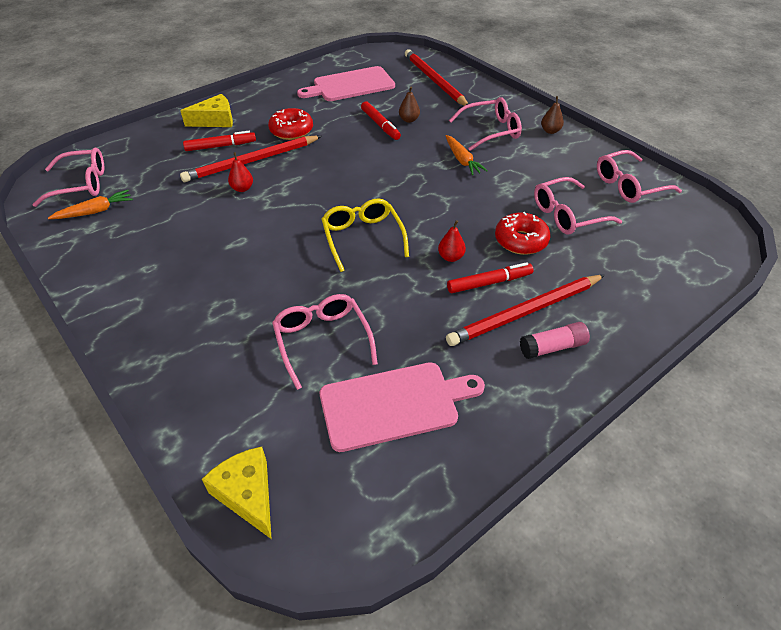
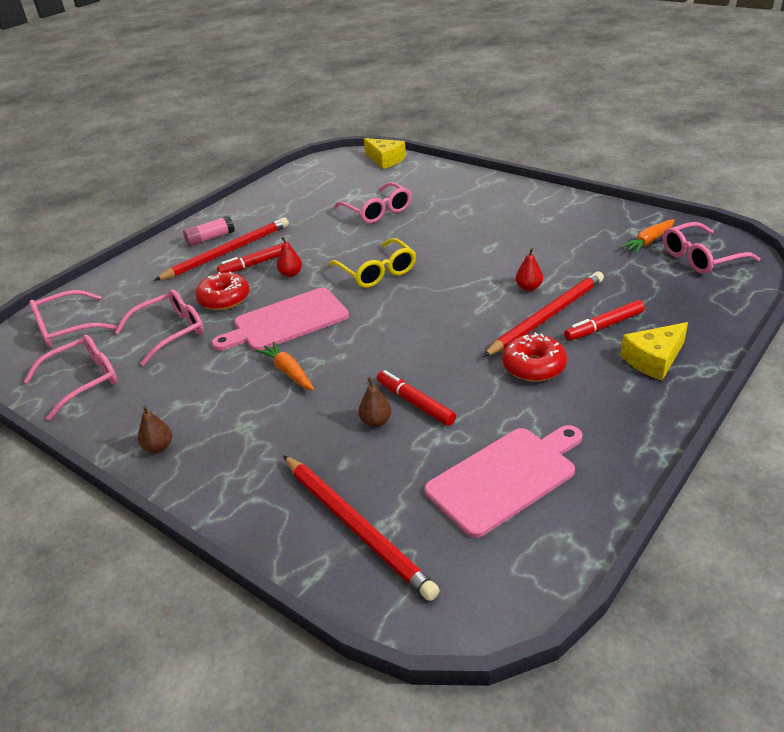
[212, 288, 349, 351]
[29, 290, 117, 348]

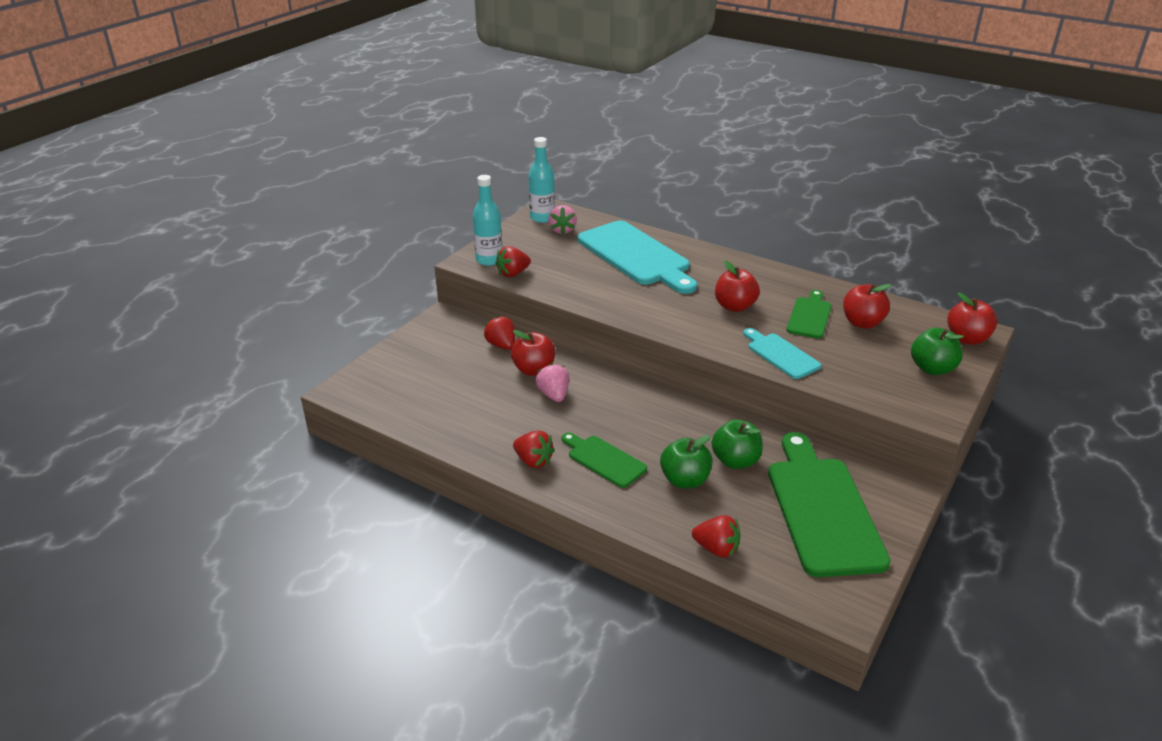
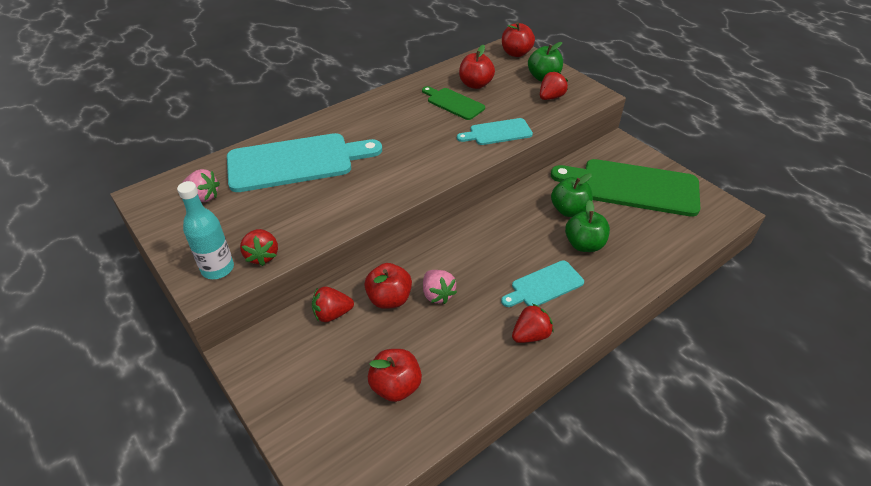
[529, 137, 555, 223] (first image)
[540, 71, 568, 100]
[368, 349, 422, 402]
[501, 260, 584, 307]
[423, 270, 457, 304]

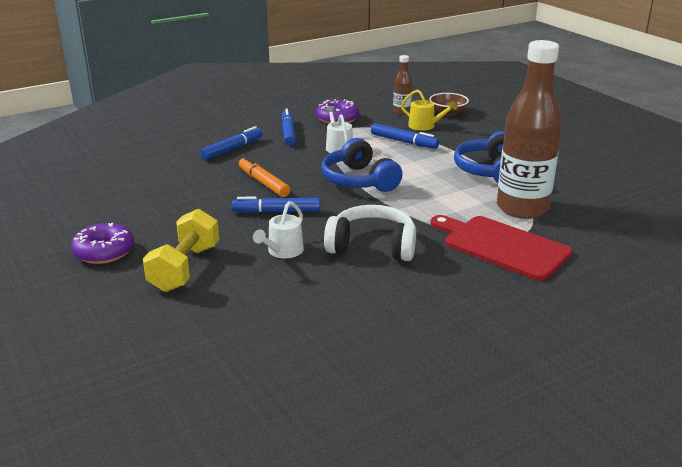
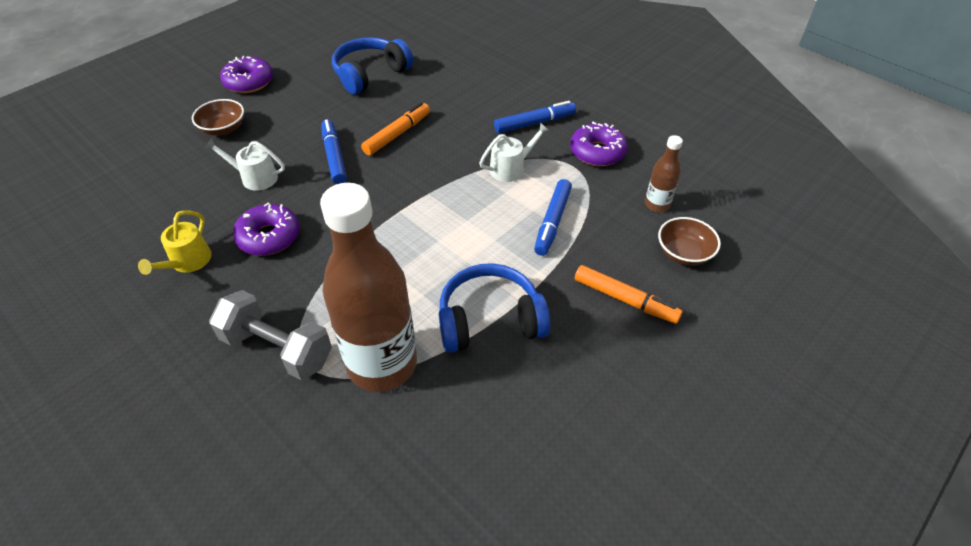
[200, 126, 263, 160] (first image)
[575, 265, 682, 324]
[332, 37, 413, 94]
[138, 210, 212, 275]
[192, 99, 244, 135]
[233, 202, 300, 256]
[209, 290, 332, 380]

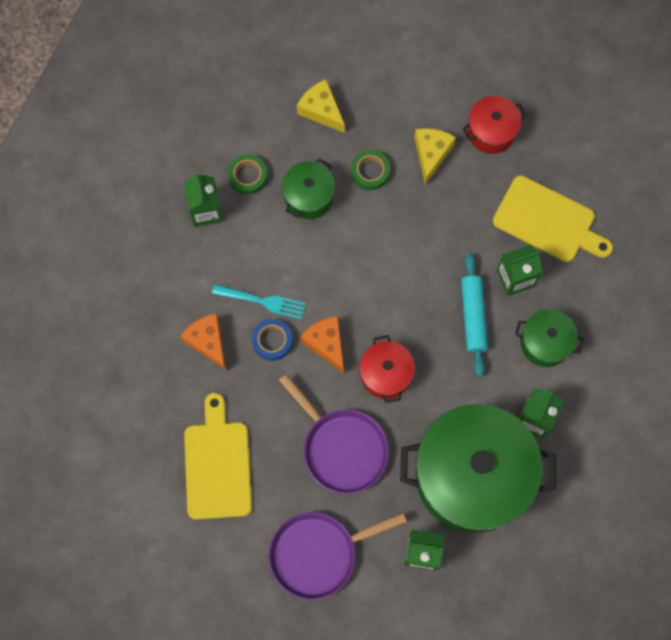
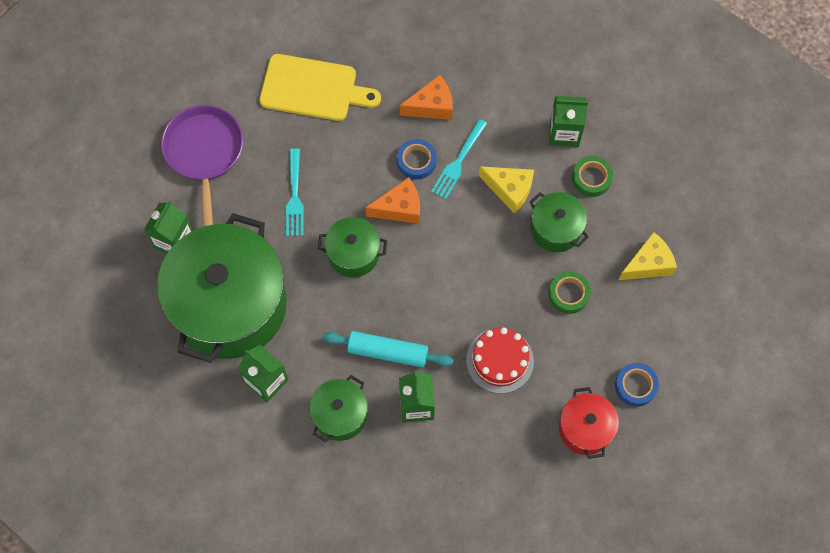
[493, 175, 613, 262] (first image)
[466, 327, 534, 394]
[615, 363, 659, 407]
[479, 166, 534, 213]
[286, 148, 304, 236]
[318, 217, 387, 277]

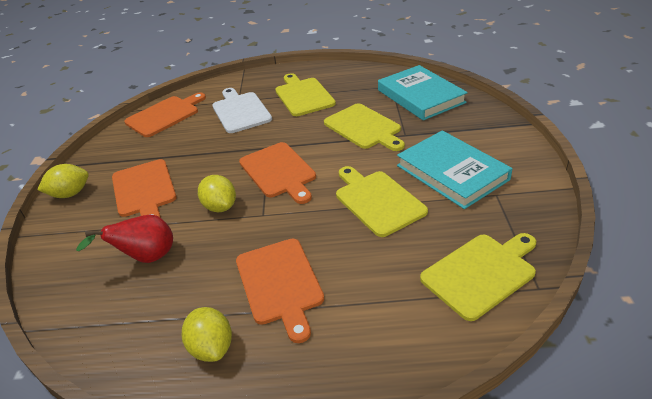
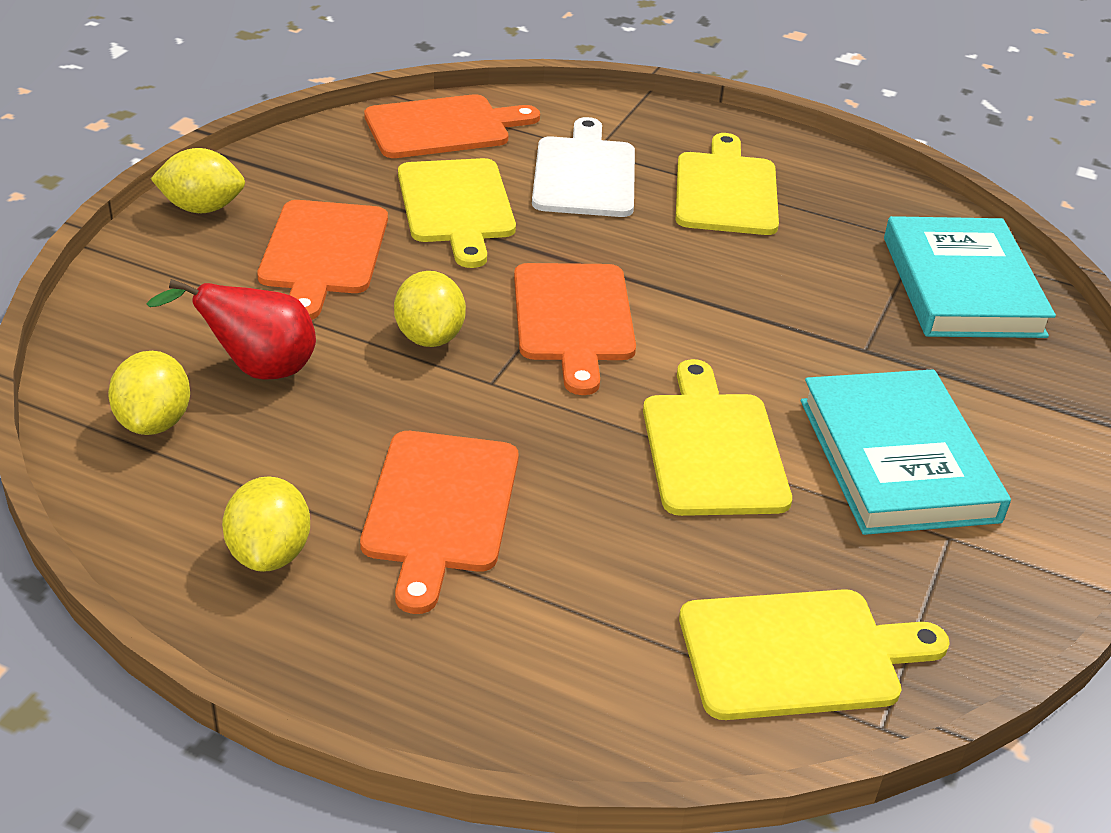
[108, 351, 190, 435]
[398, 158, 516, 268]

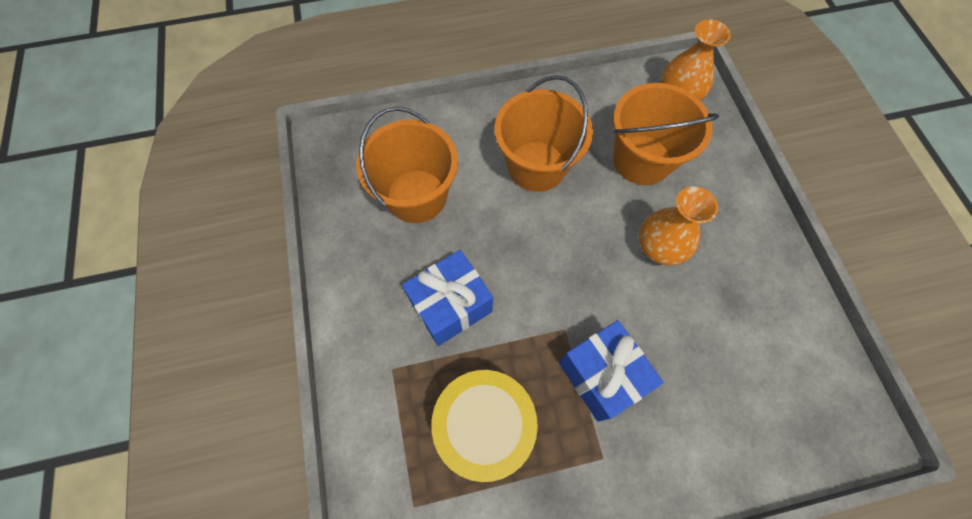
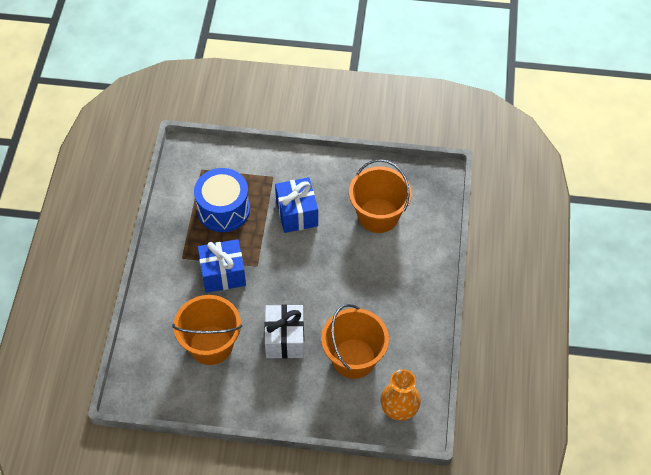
[172, 295, 242, 365]
[264, 304, 304, 359]
[194, 168, 250, 232]

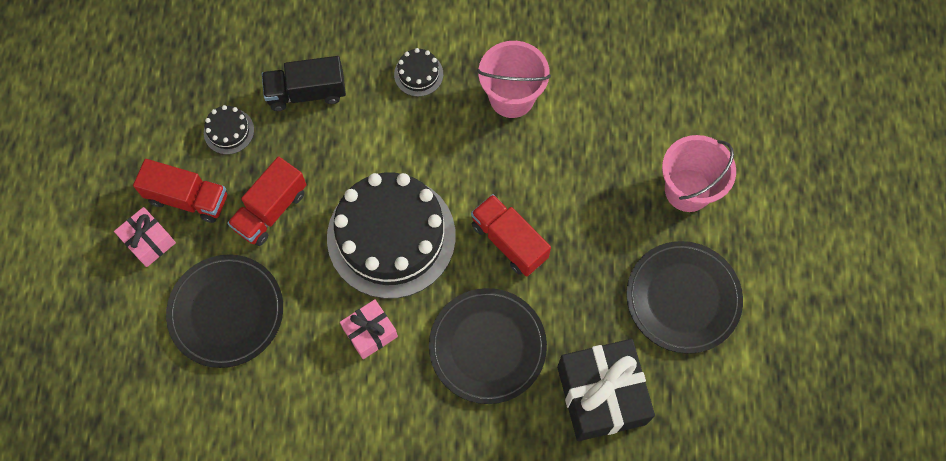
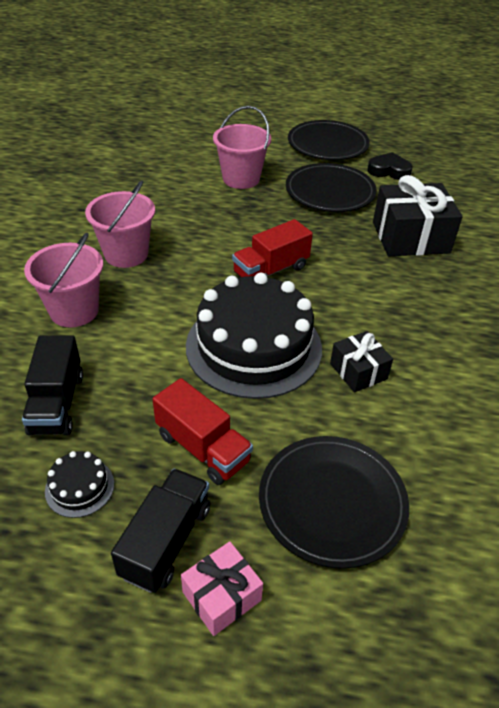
[367, 152, 413, 180]
[288, 120, 370, 160]
[24, 233, 103, 327]
[111, 469, 210, 593]
[330, 331, 393, 393]

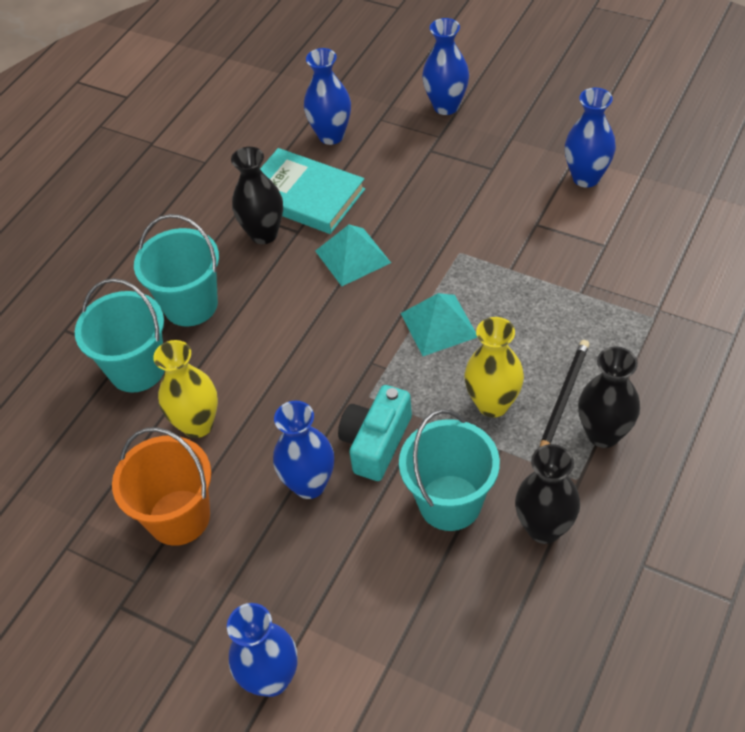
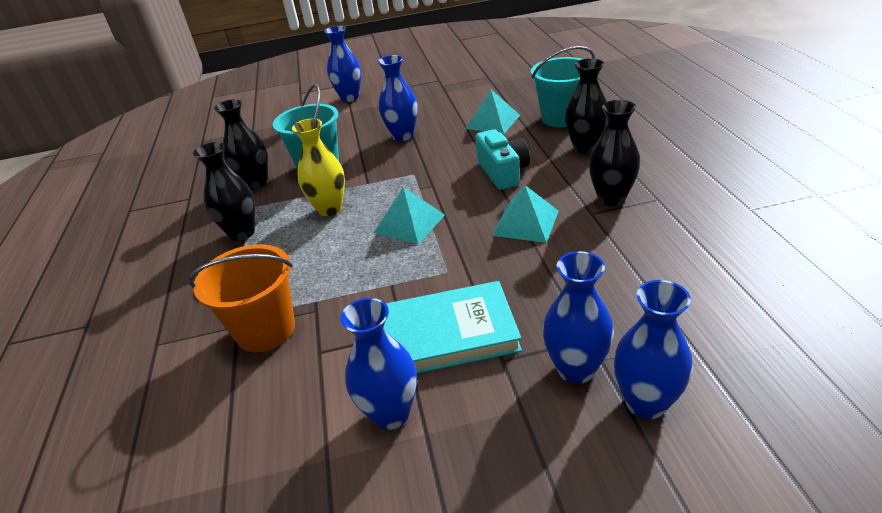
[540, 340, 589, 447] (first image)
[189, 244, 295, 352]
[383, 281, 522, 374]
[542, 251, 614, 384]
[475, 129, 530, 190]
[565, 58, 607, 154]
[465, 90, 520, 134]

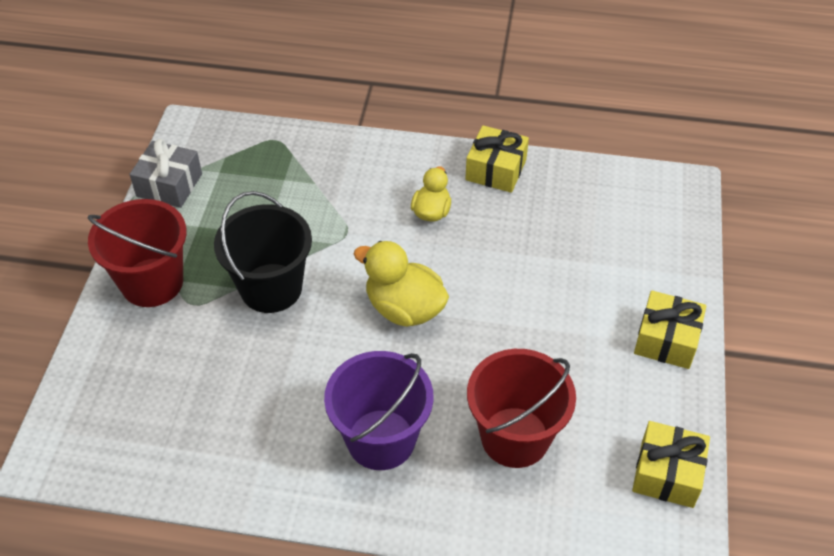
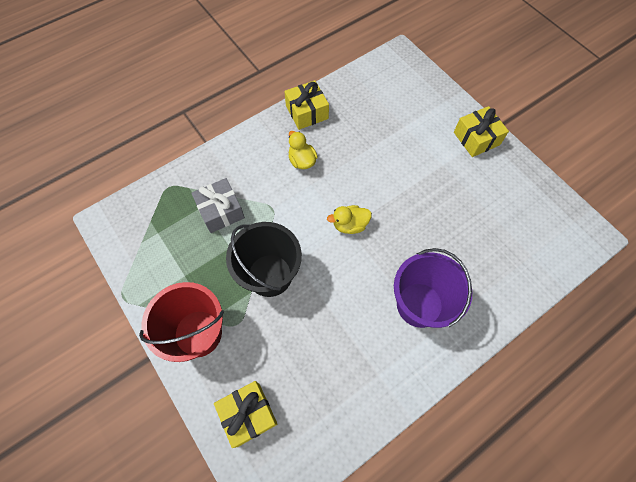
[467, 349, 576, 468] (first image)
[191, 178, 245, 233]
[214, 381, 277, 448]
[327, 205, 372, 234]

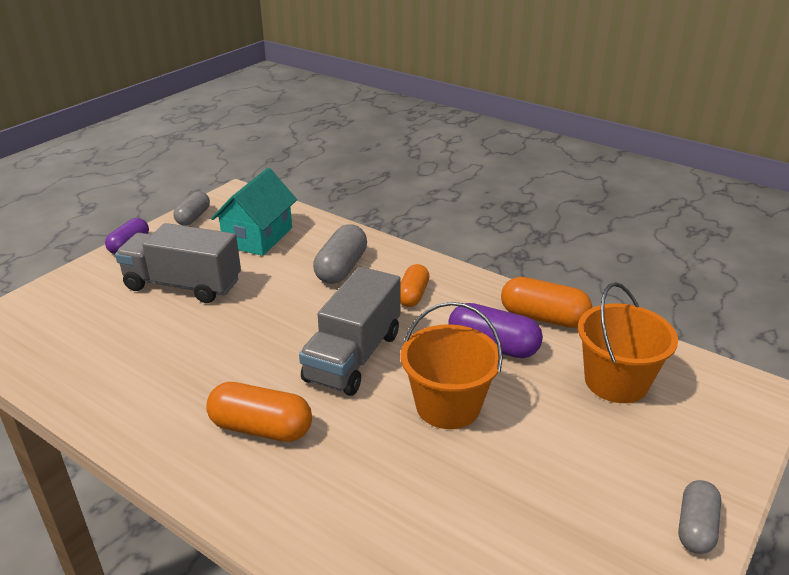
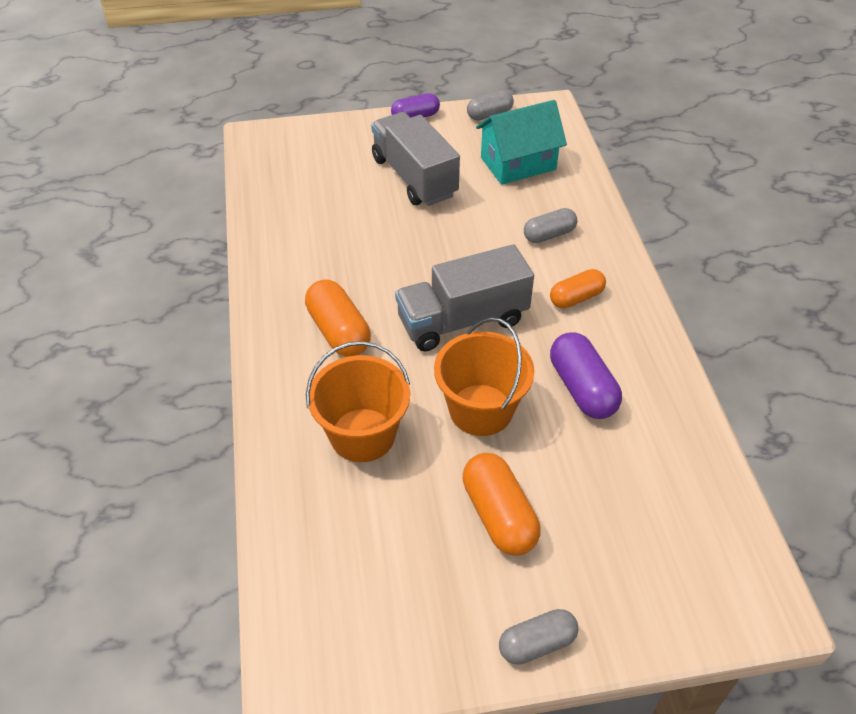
[463, 453, 541, 556]
[306, 341, 410, 462]
[524, 208, 578, 243]

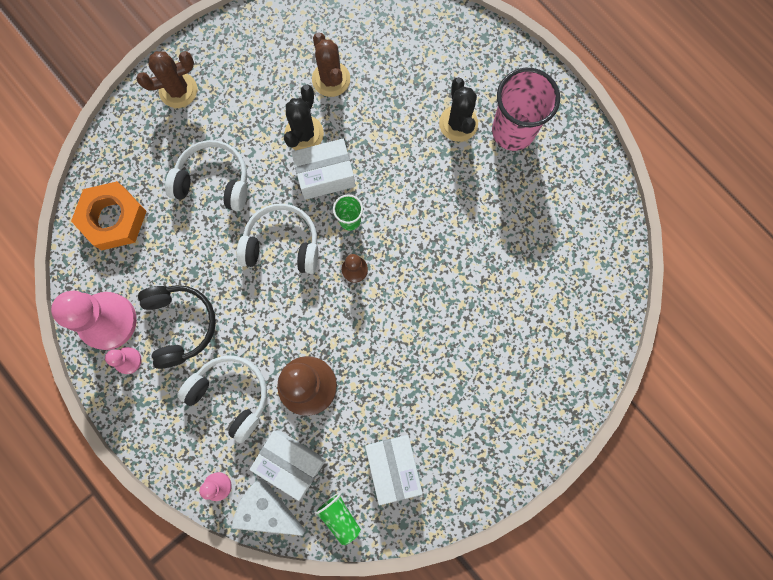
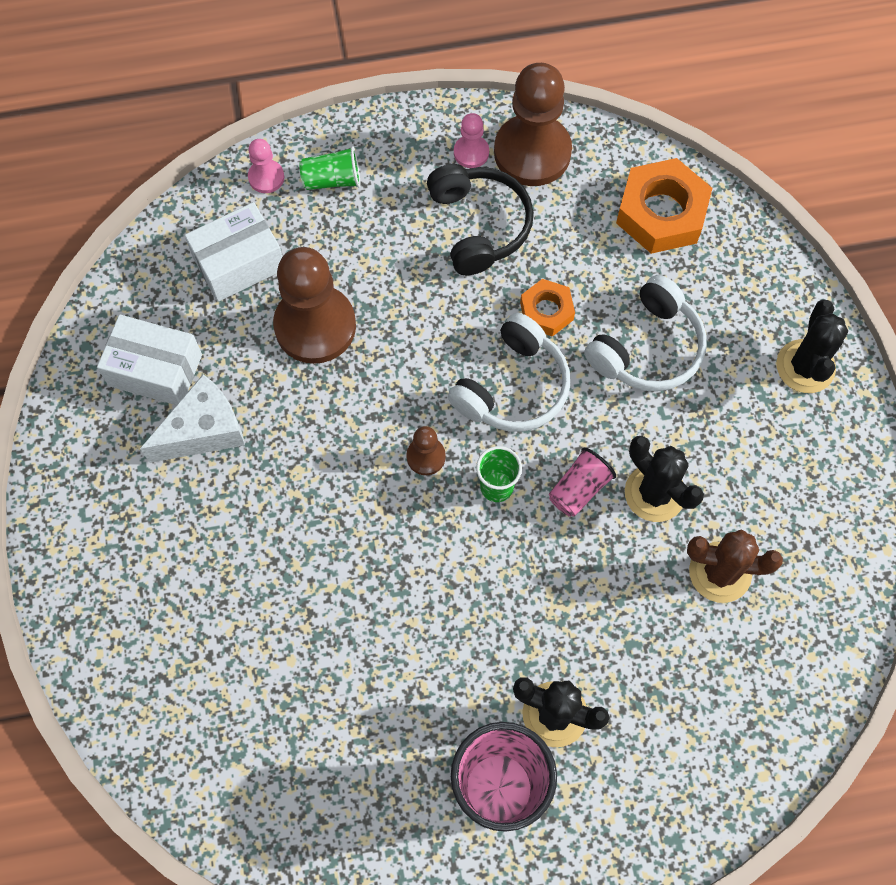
[177, 356, 267, 443] (first image)
[520, 279, 575, 337]
[140, 374, 245, 463]
[299, 146, 360, 190]
[549, 448, 616, 517]
[494, 63, 572, 186]
[776, 299, 848, 393]
[427, 164, 534, 275]

